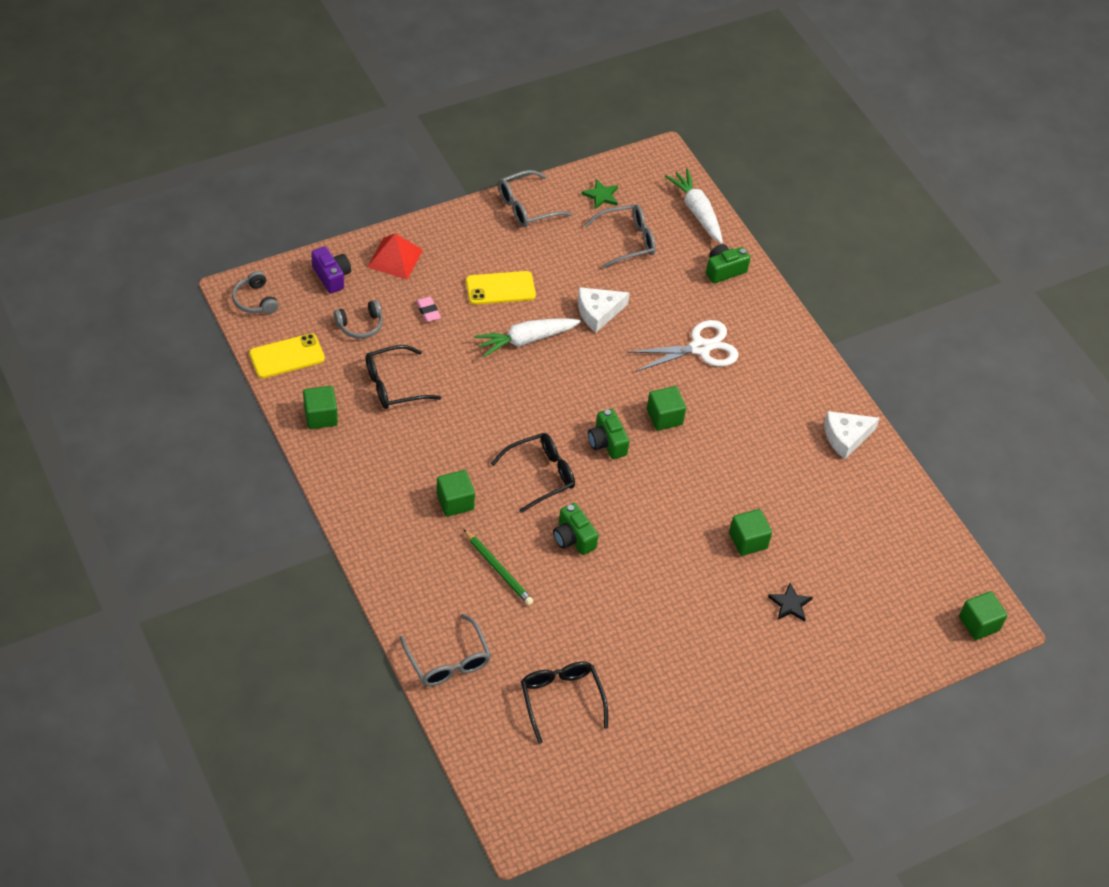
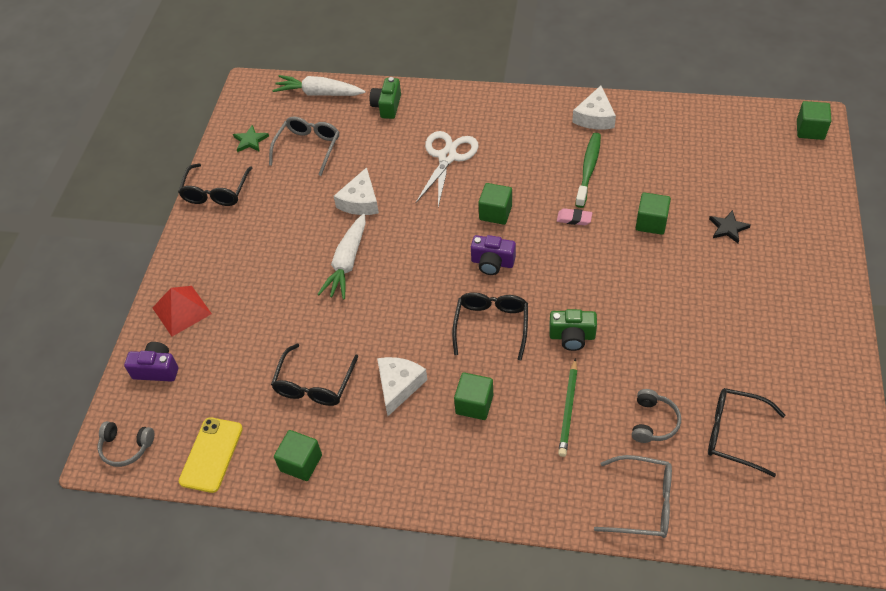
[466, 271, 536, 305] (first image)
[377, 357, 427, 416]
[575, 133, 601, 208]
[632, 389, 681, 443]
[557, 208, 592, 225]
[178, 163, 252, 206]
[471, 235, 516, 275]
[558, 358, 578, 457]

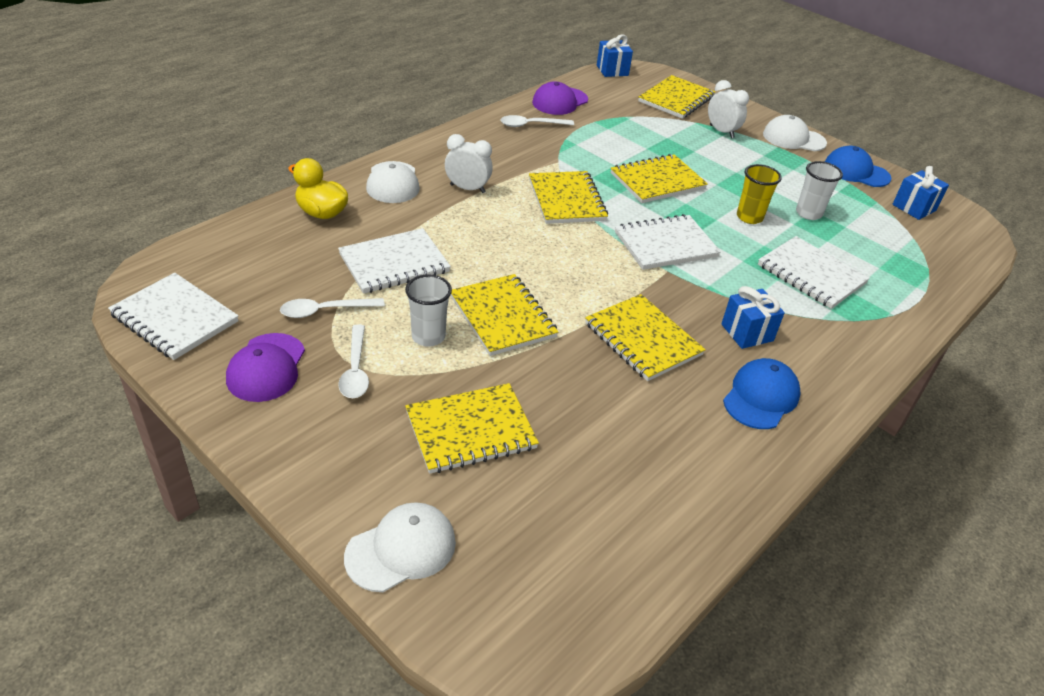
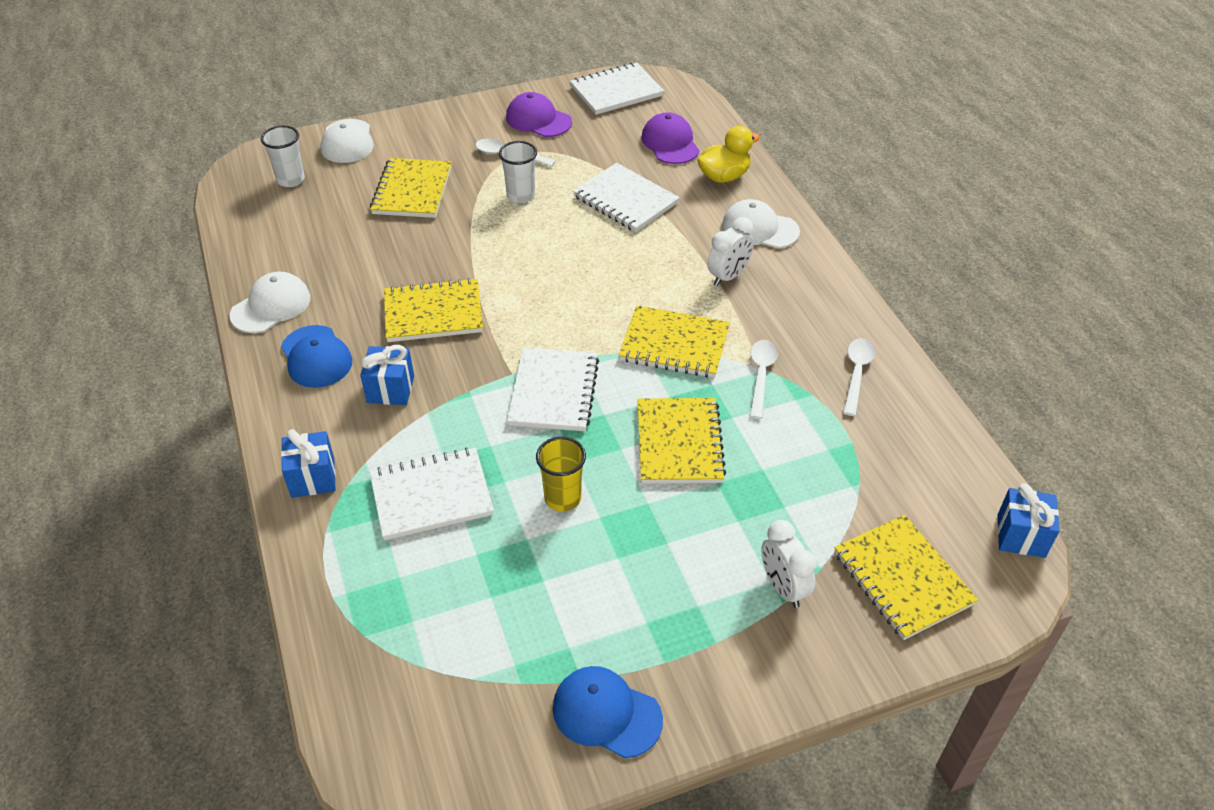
[450, 274, 558, 356] (first image)
[750, 340, 778, 419]
[641, 112, 699, 164]
[230, 272, 311, 333]
[261, 126, 305, 187]
[281, 429, 336, 498]
[573, 163, 680, 232]
[761, 520, 817, 608]
[553, 666, 663, 758]

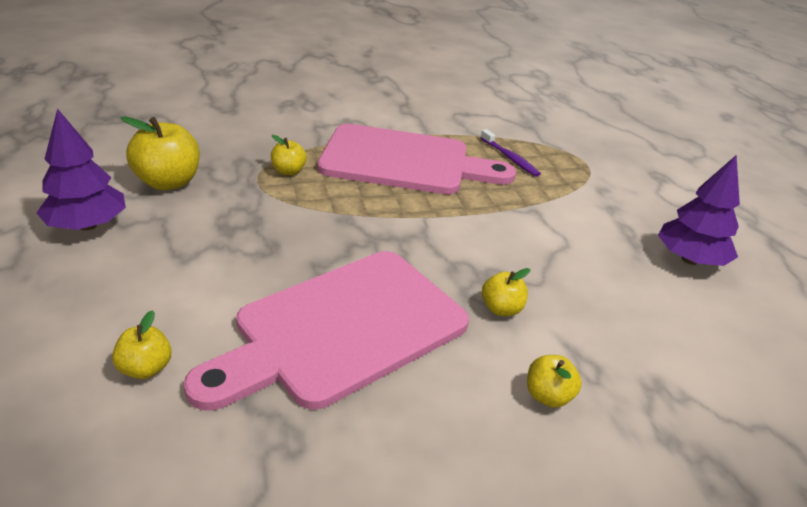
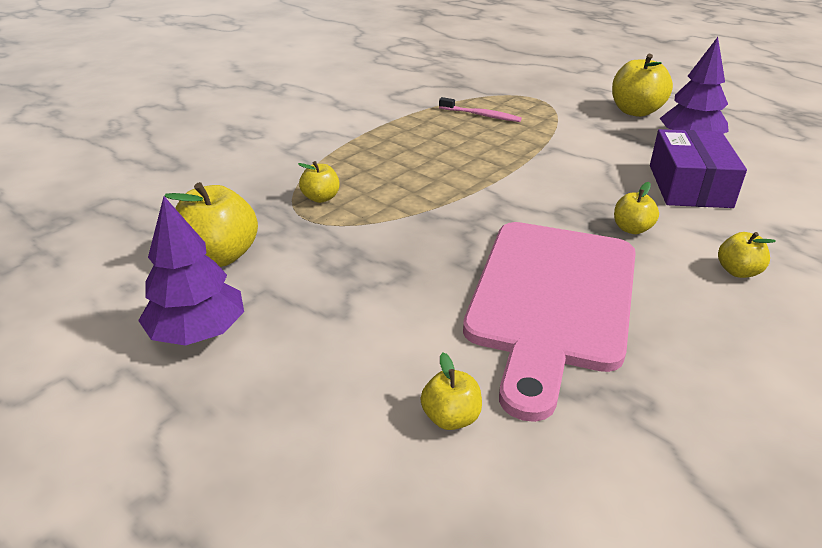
[317, 124, 516, 194] (first image)
[612, 54, 673, 117]
[650, 129, 747, 208]
[439, 97, 522, 122]

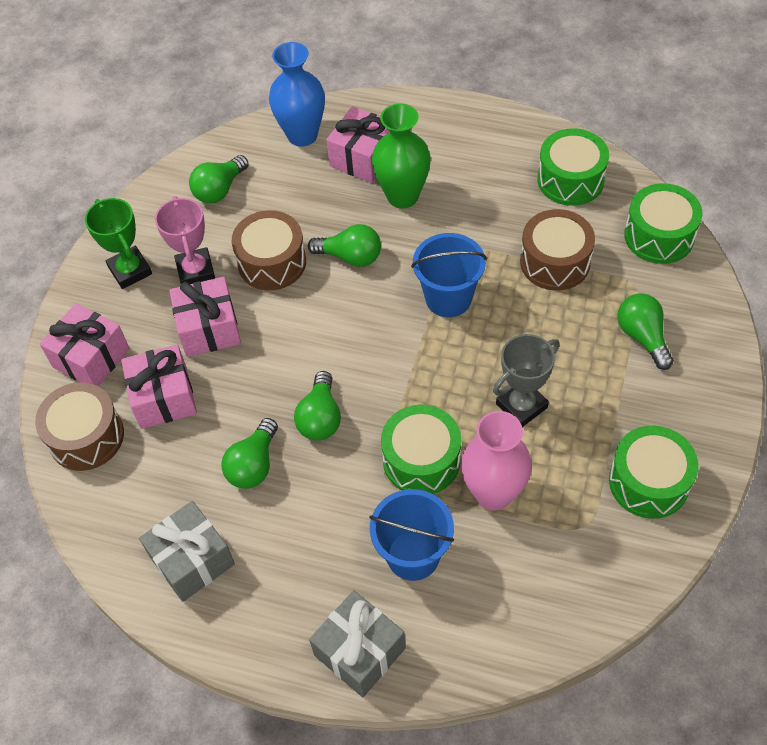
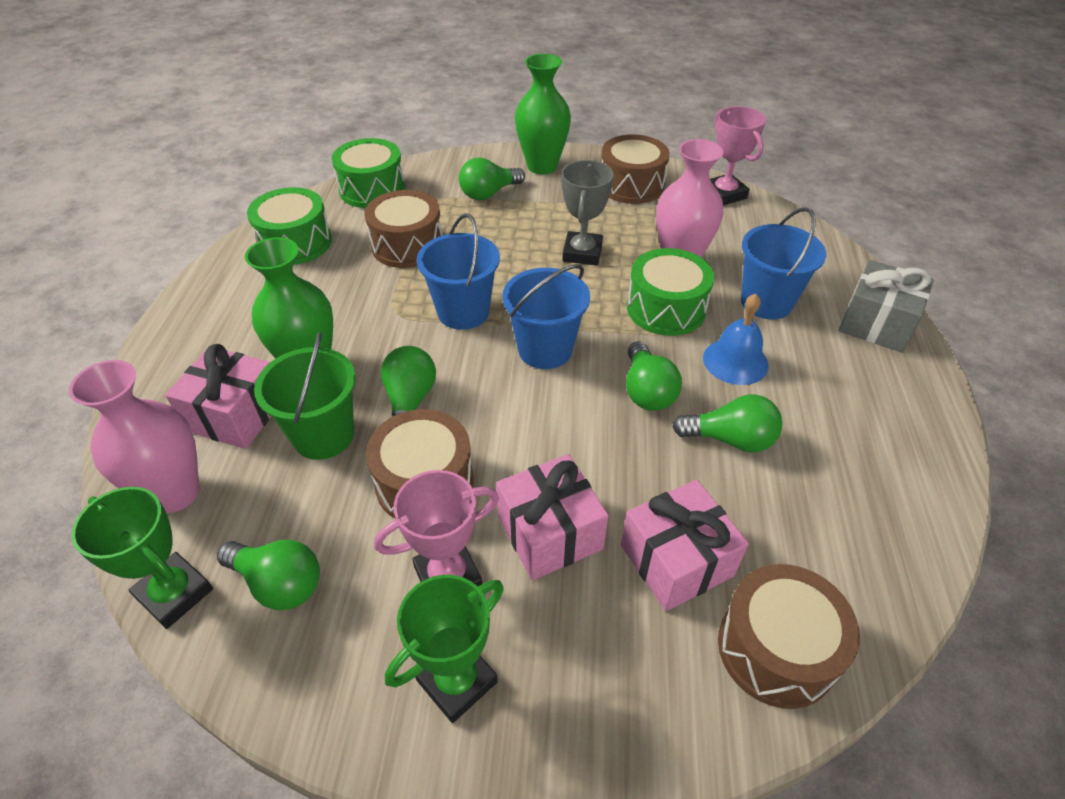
[40, 303, 130, 386] (first image)
[139, 501, 235, 602] (first image)
[71, 487, 213, 629]
[254, 332, 356, 460]
[502, 264, 590, 369]
[515, 54, 571, 174]
[703, 294, 769, 385]
[710, 106, 766, 205]
[69, 360, 199, 513]
[602, 134, 670, 204]
[626, 341, 682, 411]
[561, 160, 614, 265]

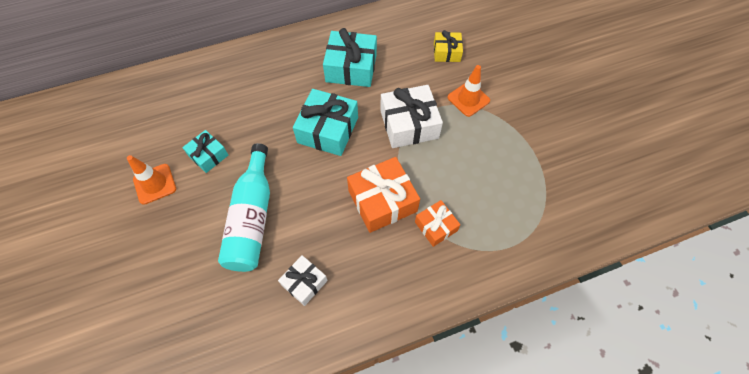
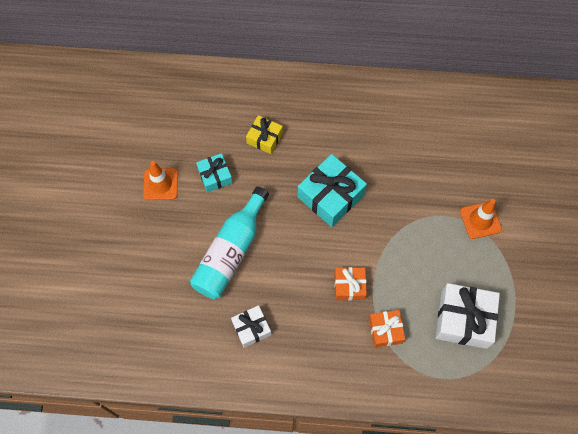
[323, 28, 377, 87] (first image)
[436, 283, 500, 349]
[246, 115, 283, 154]
[334, 267, 367, 300]

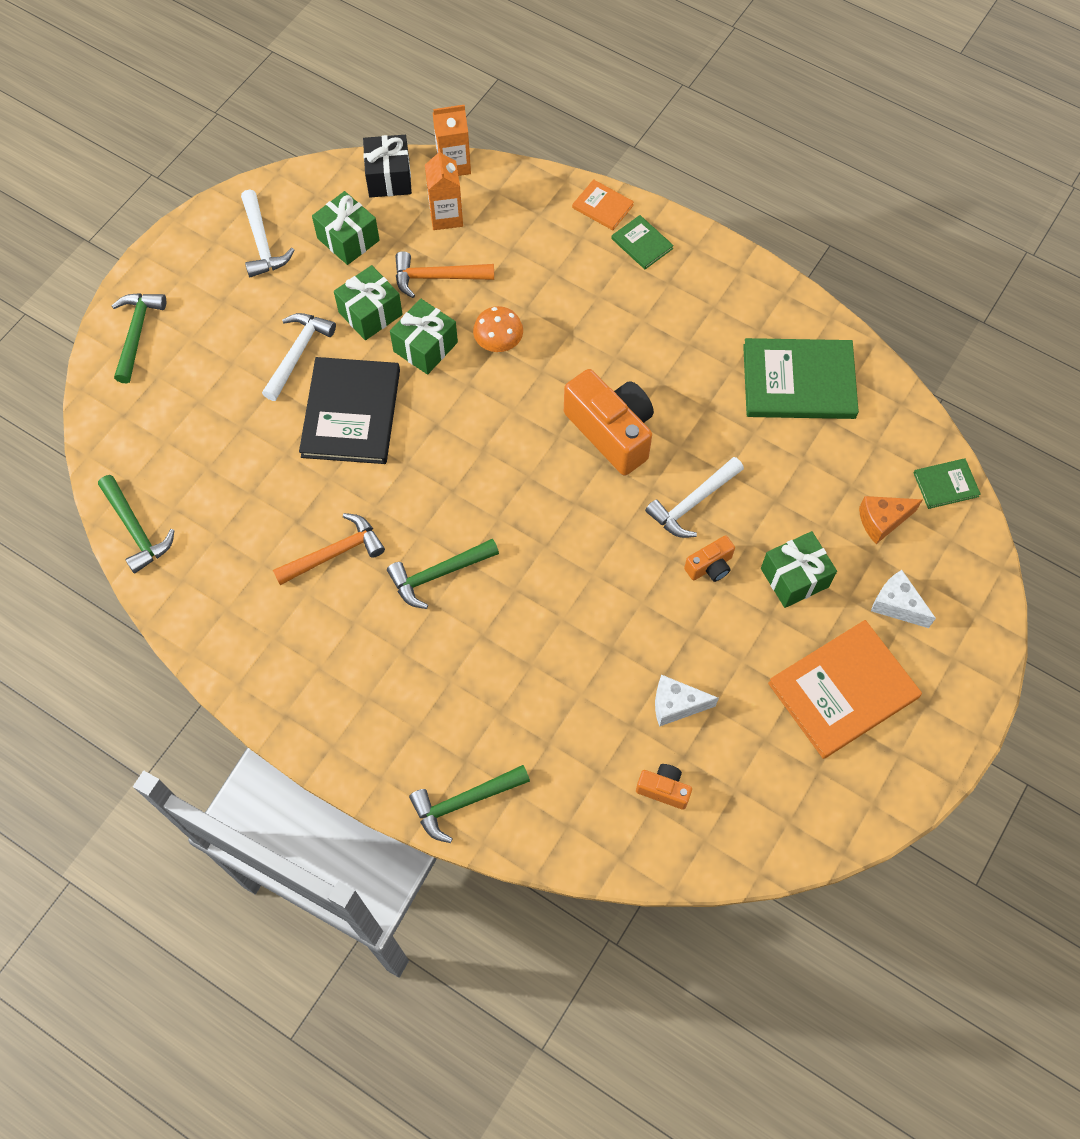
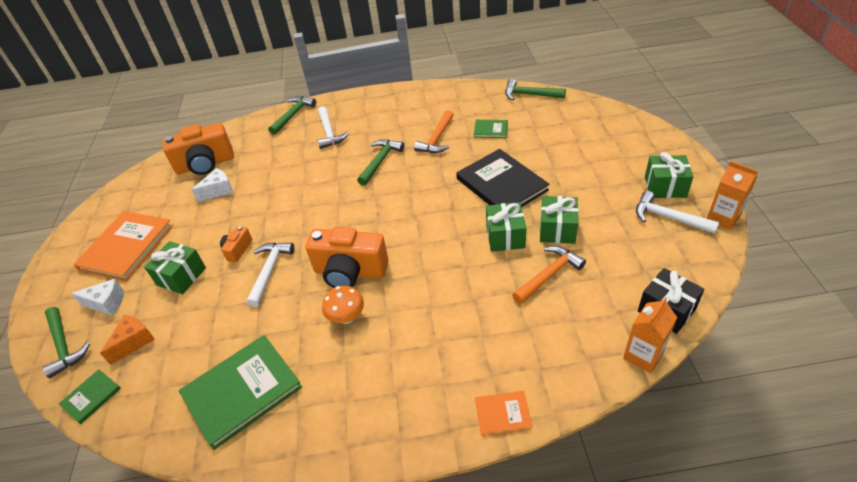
[42, 307, 90, 378]
[317, 106, 349, 149]
[645, 152, 694, 198]
[707, 161, 758, 230]
[322, 286, 364, 324]
[474, 120, 508, 138]
[162, 123, 234, 175]

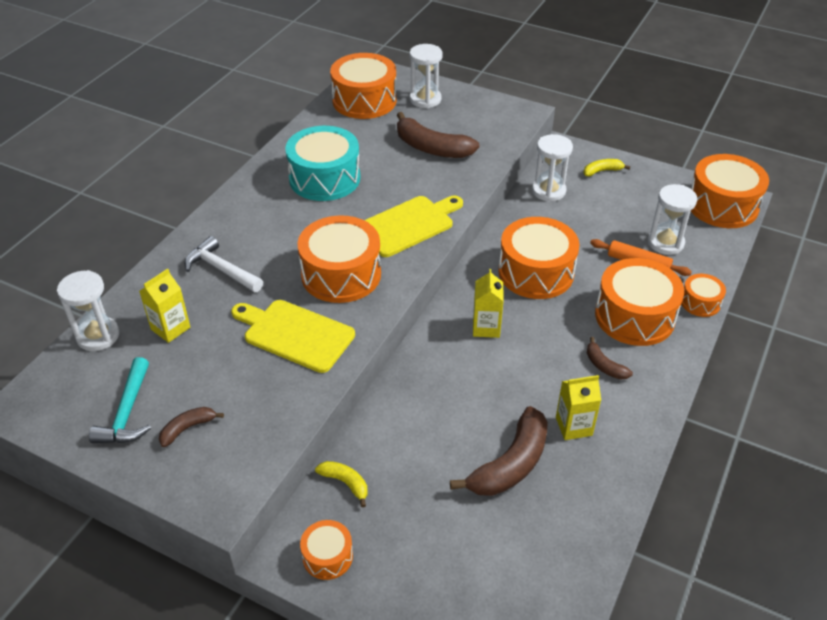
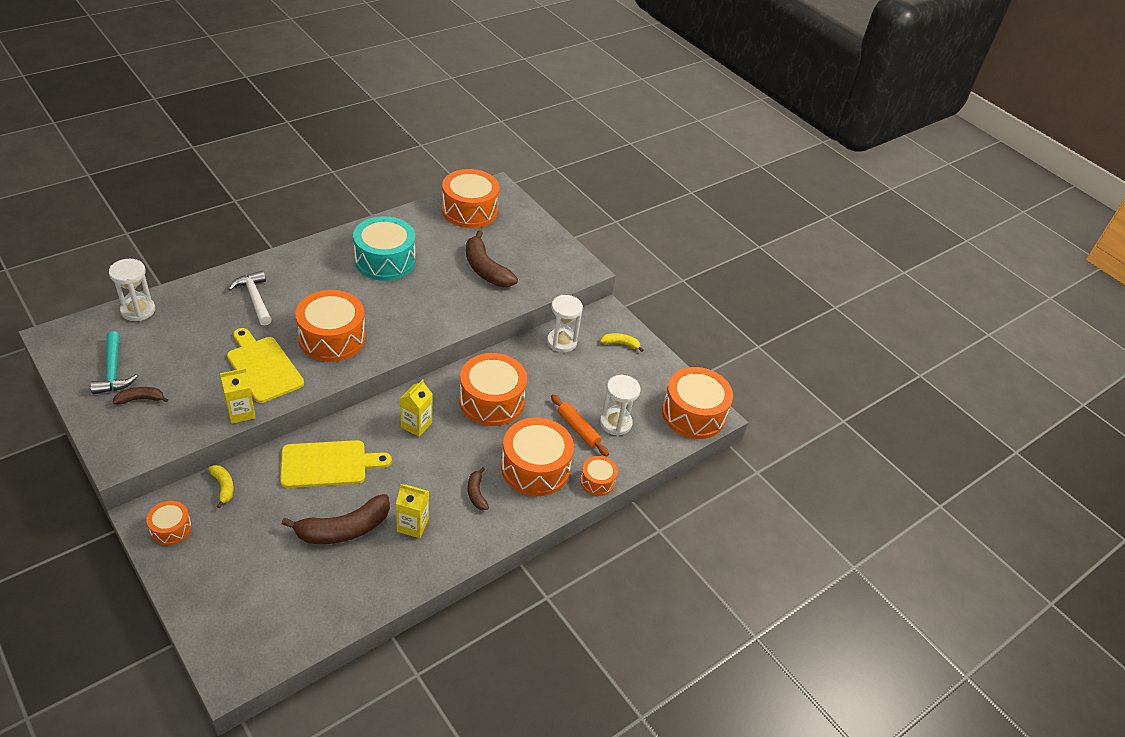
[410, 44, 443, 108] (first image)
[220, 368, 256, 424]
[280, 440, 392, 488]
[90, 331, 138, 394]

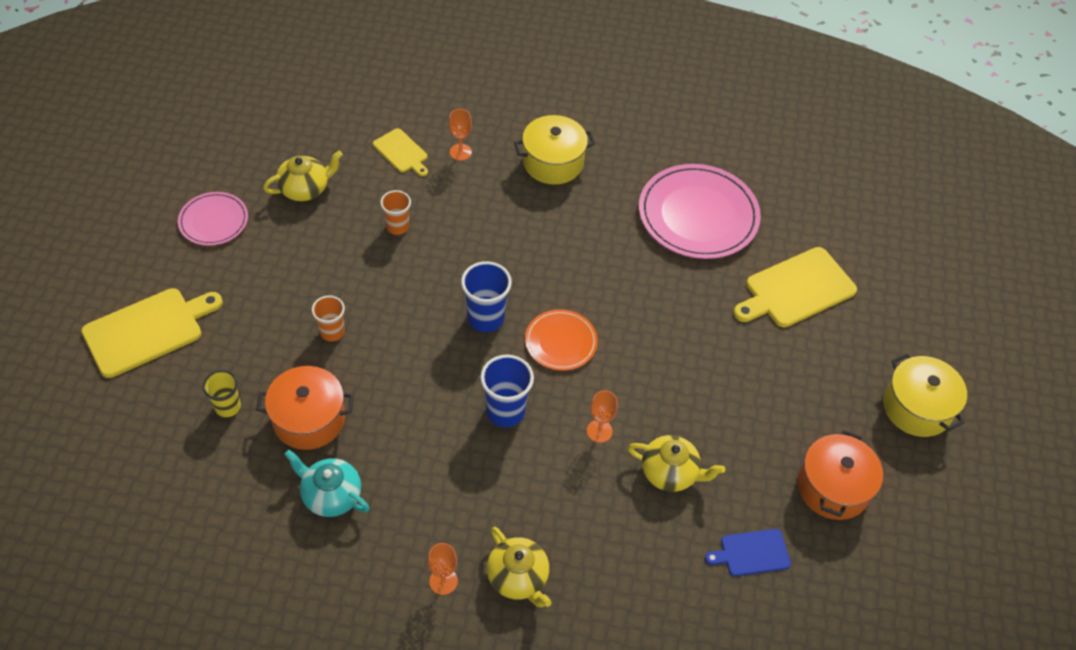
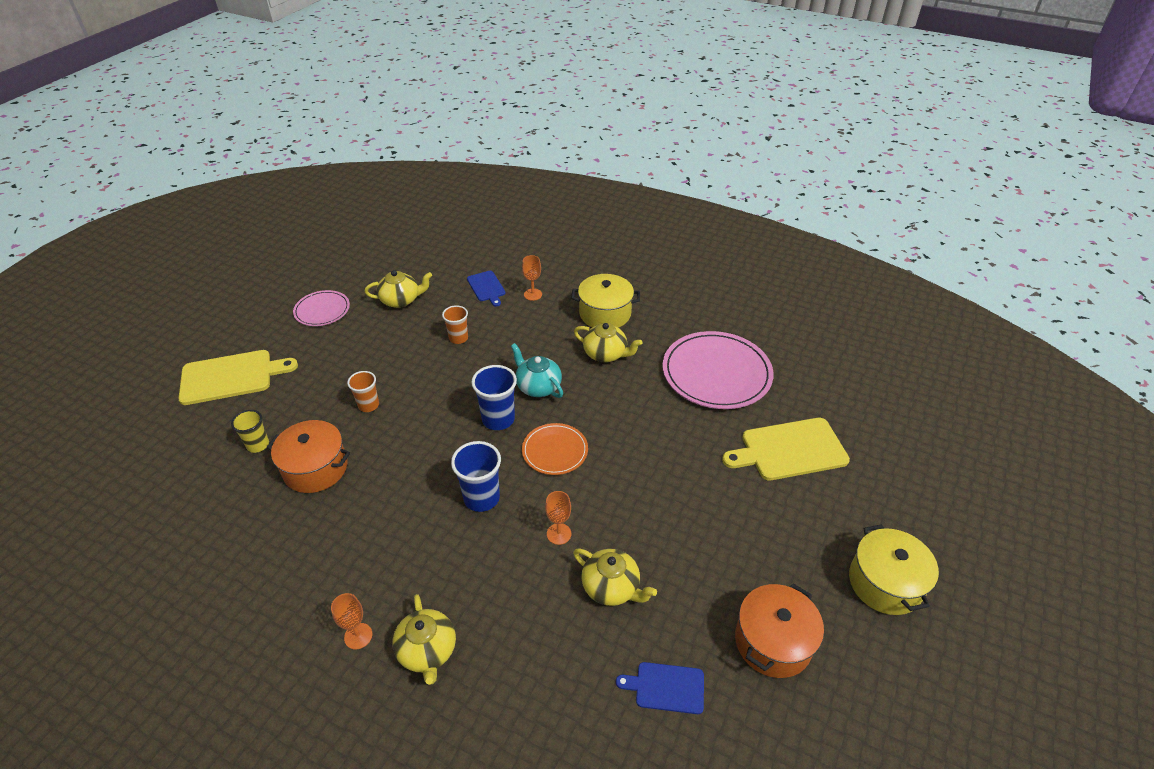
[574, 323, 642, 362]
[511, 343, 563, 398]
[467, 271, 506, 307]

